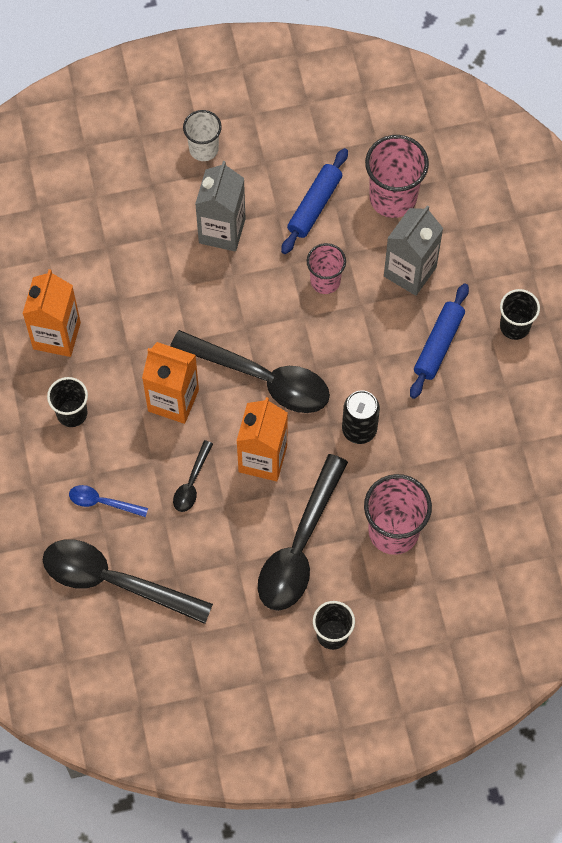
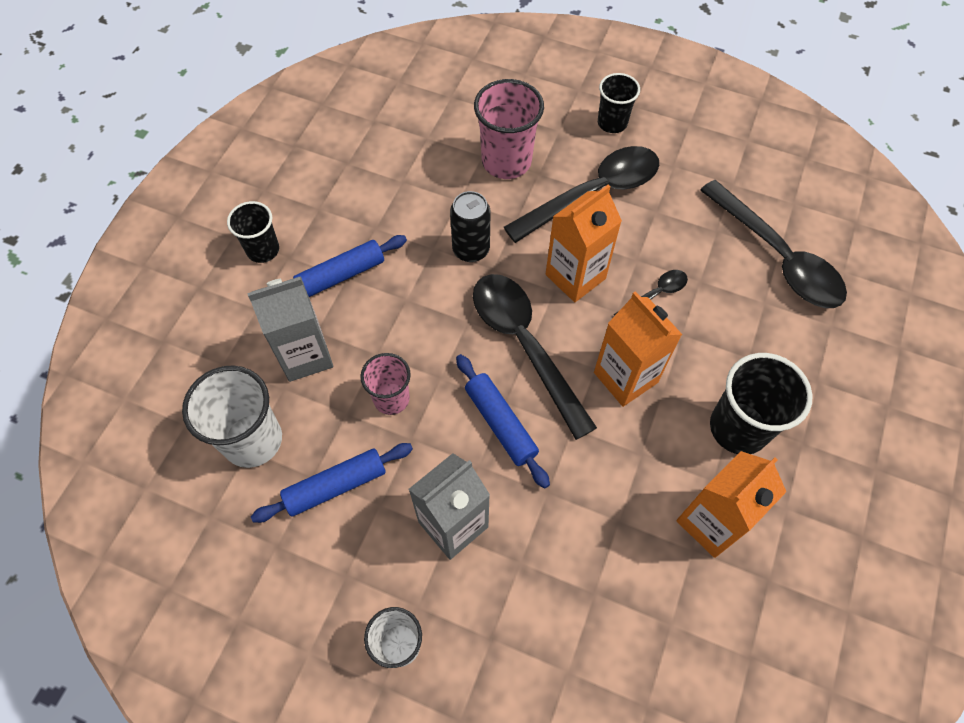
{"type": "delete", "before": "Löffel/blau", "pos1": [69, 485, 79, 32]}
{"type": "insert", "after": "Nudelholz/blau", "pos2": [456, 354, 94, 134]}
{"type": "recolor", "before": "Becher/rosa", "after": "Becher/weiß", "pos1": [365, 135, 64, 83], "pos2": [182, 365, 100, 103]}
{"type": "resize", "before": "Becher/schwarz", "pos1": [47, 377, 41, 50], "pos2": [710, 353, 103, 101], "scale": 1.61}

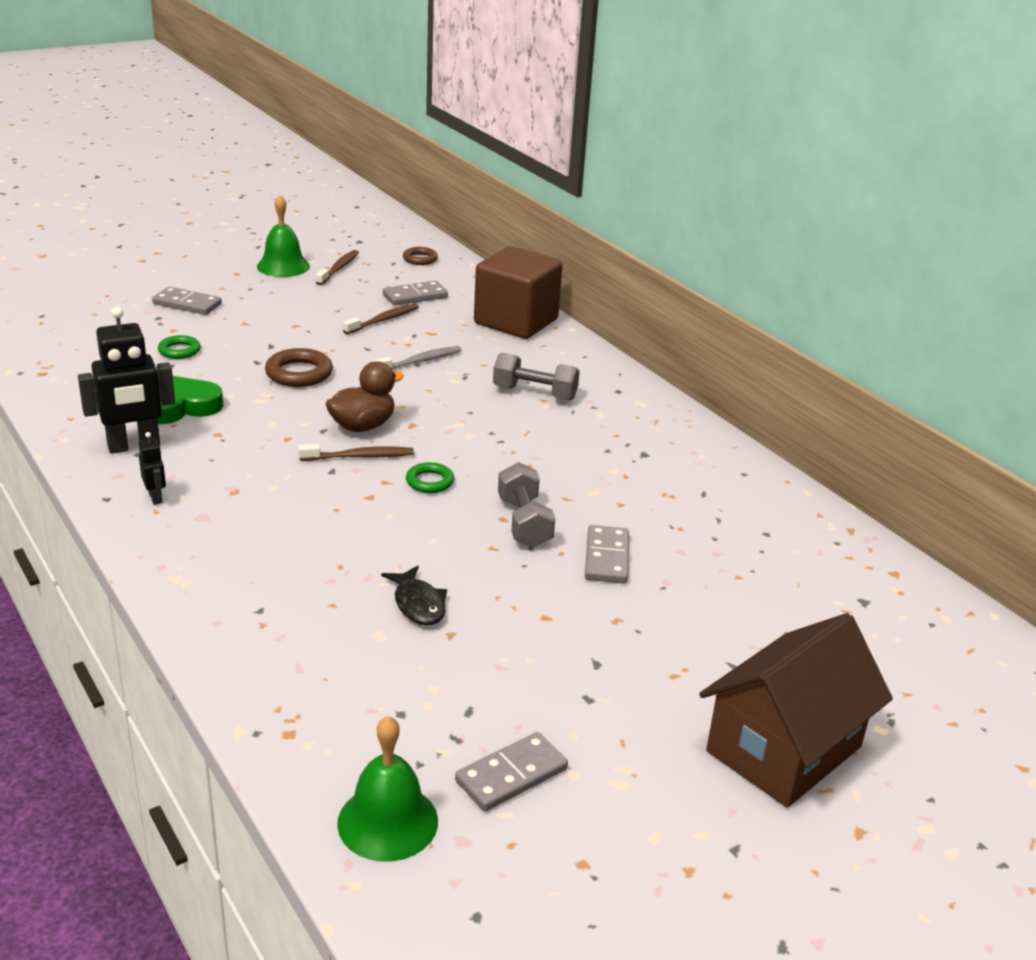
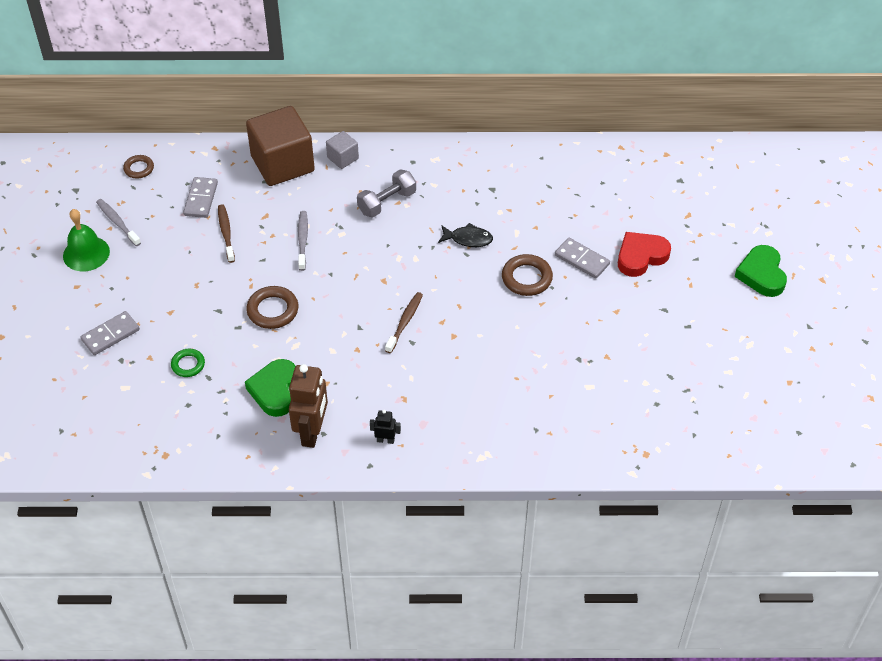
{"type": "delete", "before": "Ente/braun", "pos1": [326, 361, 78, 71]}
{"type": "delete", "before": "Glocke/grün", "pos1": [337, 716, 101, 146]}
{"type": "delete", "before": "Ring/grün", "pos1": [406, 462, 48, 31]}
{"type": "delete", "before": "Dominostein/grau", "pos1": [455, 732, 113, 79]}
{"type": "insert", "after": "Kubus/grau", "pos2": [326, 131, 33, 38]}
{"type": "insert", "after": "Herz/rot", "pos2": [618, 232, 53, 45]}
{"type": "move", "before": "Fisch/schwarz", "pos1": [381, 566, 66, 60], "pos2": [438, 223, 55, 24]}
{"type": "replace", "before": "Hantel/grau", "after": "Ring/braun", "pos1": [498, 462, 57, 86], "pos2": [502, 254, 51, 42]}
{"type": "replace", "before": "Haus/braun", "after": "Herz/grün", "pos1": [699, 613, 194, 195], "pos2": [734, 245, 53, 52]}
{"type": "recolor", "before": "Roboter/schwarz", "after": "Roboter/braun", "pos1": [78, 307, 97, 147], "pos2": [289, 364, 39, 84]}
{"type": "recolor", "before": "Zahnbürste/braun", "after": "Zahnbürste/grau", "pos1": [316, 250, 43, 35], "pos2": [96, 199, 45, 47]}

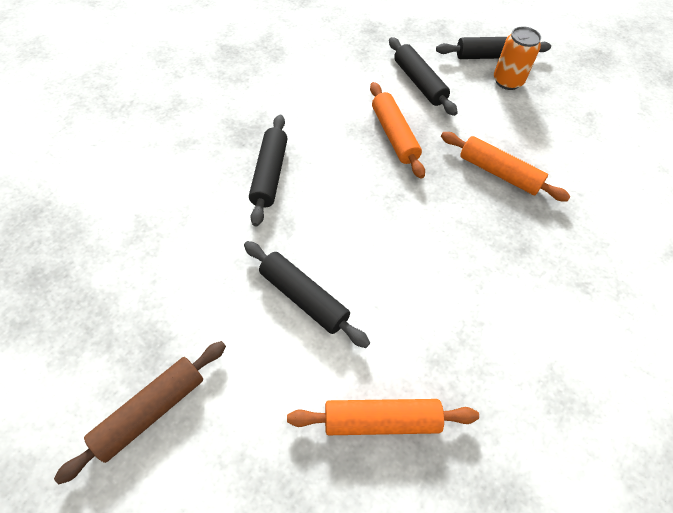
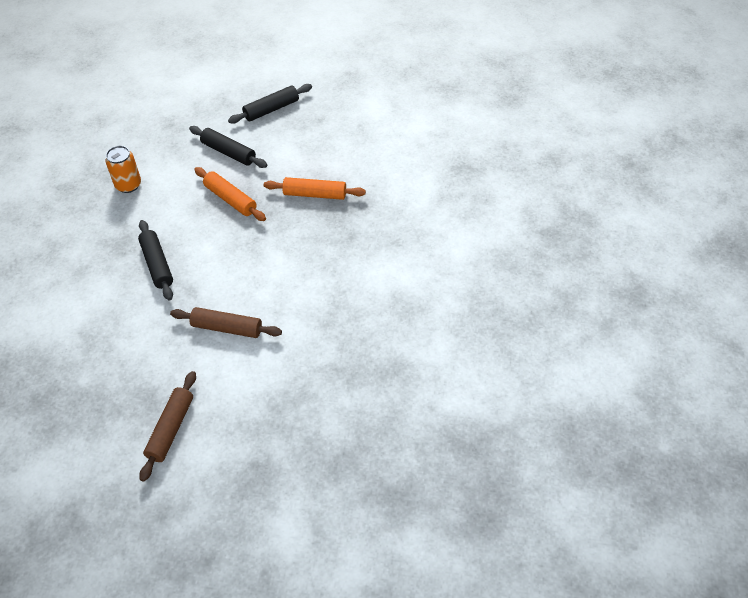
{"type": "delete", "before": "Nudelholz/orange", "pos1": [287, 399, 192, 36]}
{"type": "move", "before": "Dose/orange", "pos1": [494, 26, 47, 64], "pos2": [105, 146, 36, 47]}
{"type": "recolor", "before": "Nudelholz/schwarz", "after": "Nudelholz/braun", "pos1": [244, 241, 126, 107], "pos2": [170, 307, 112, 31]}

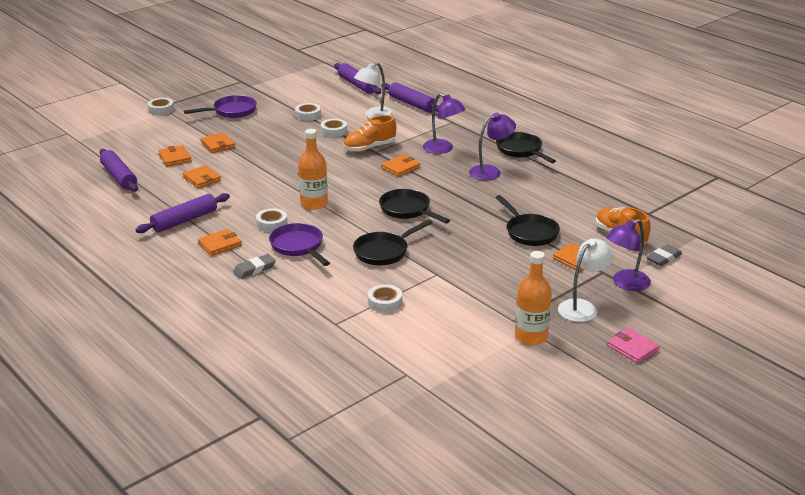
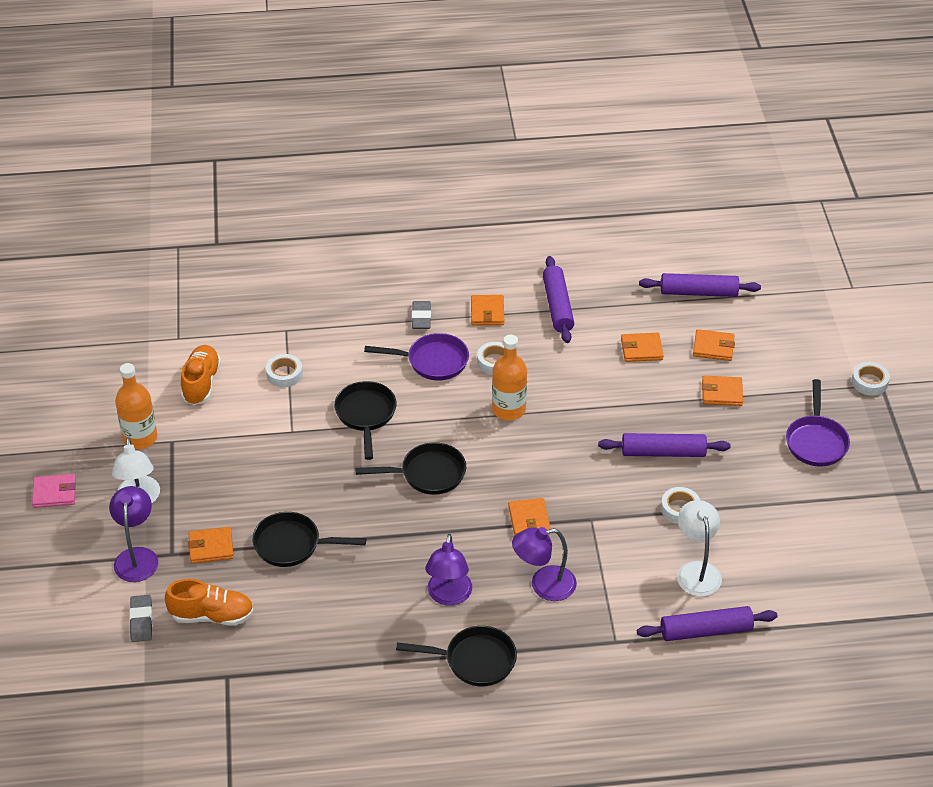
{"type": "delete", "before": "Klebeband/weiß", "pos1": [295, 103, 26, 18]}
{"type": "move", "before": "Nudelholz/lila", "pos1": [334, 63, 47, 31], "pos2": [598, 433, 133, 24]}
{"type": "move", "before": "Schuh/orange", "pos1": [343, 115, 53, 37], "pos2": [181, 345, 40, 60]}

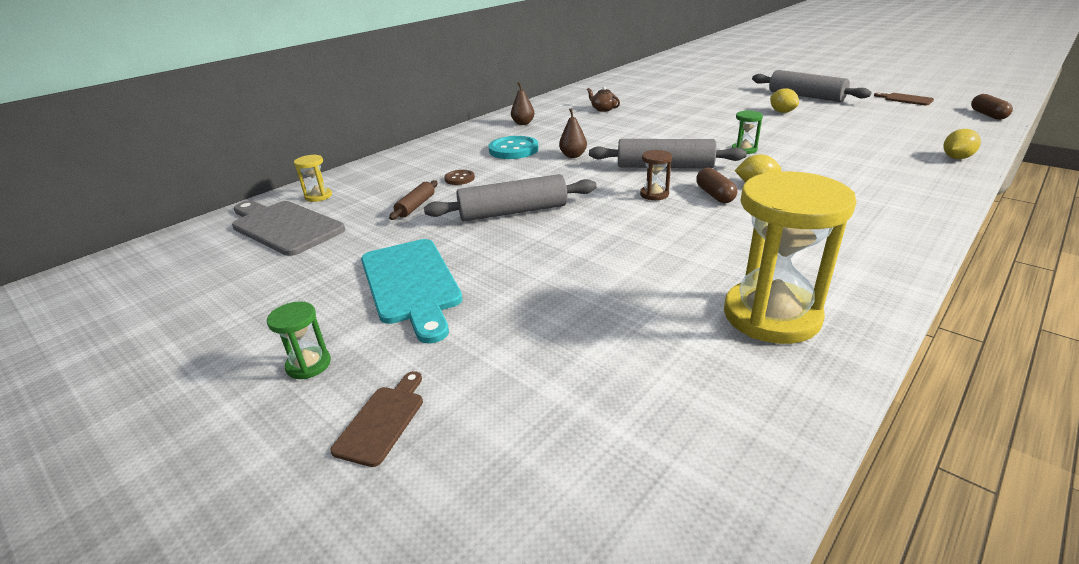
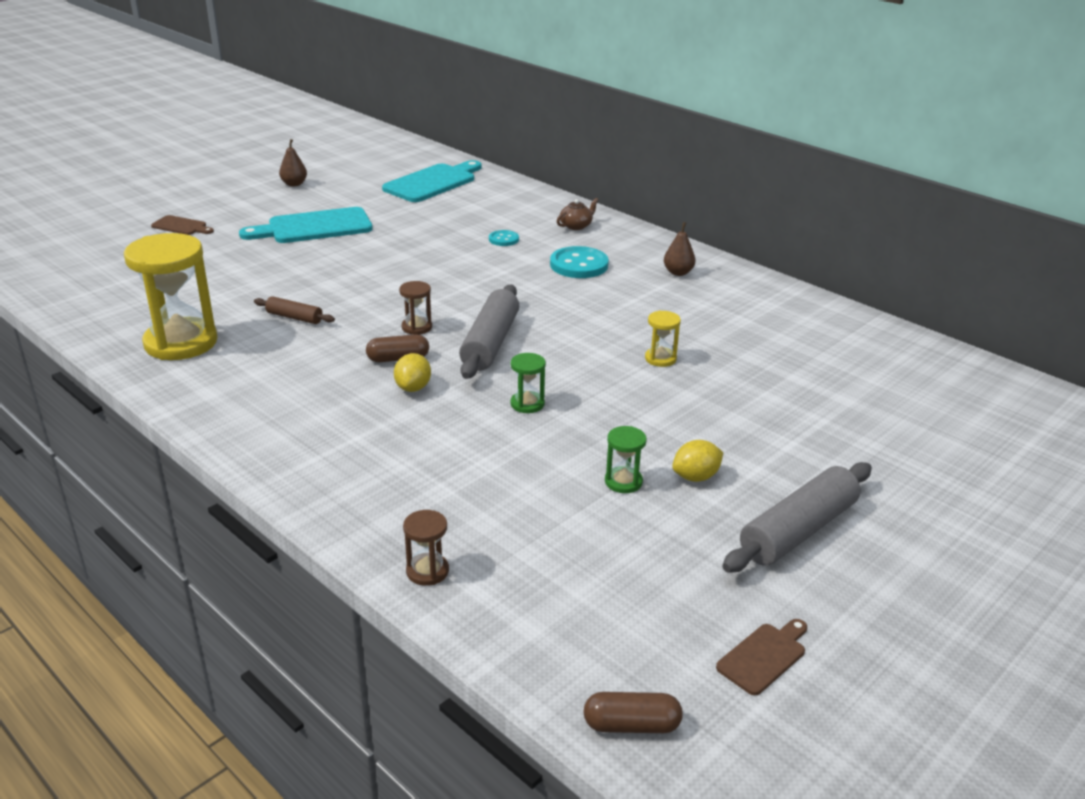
{"type": "delete", "before": "Nudelholz/grau", "pos1": [424, 174, 173, 48]}
{"type": "move", "before": "Sanduhr/grün", "pos1": [267, 301, 64, 78], "pos2": [605, 426, 42, 67]}
{"type": "move", "before": "Sanduhr/gelb", "pos1": [294, 155, 38, 47], "pos2": [645, 311, 36, 56]}
{"type": "move", "before": "Nudelholz/braun", "pos1": [389, 180, 49, 40], "pos2": [254, 296, 81, 28]}
{"type": "move", "before": "Birne/braun", "pos1": [559, 108, 28, 50], "pos2": [279, 139, 28, 48]}
{"type": "move", "before": "Teekanne/braun", "pos1": [587, 86, 33, 26], "pos2": [557, 198, 41, 32]}
{"type": "replace", "before": "Zitrone/gelb", "after": "Sanduhr/braun", "pos1": [943, 129, 38, 30], "pos2": [403, 510, 46, 76]}
{"type": "recolor", "before": "Schneidebrett/grau", "after": "Schneidebrett/türkis", "pos1": [232, 201, 113, 55], "pos2": [382, 160, 100, 42]}
{"type": "recolor", "before": "Knopf/braun", "after": "Knopf/türkis", "pos1": [444, 170, 31, 15], "pos2": [489, 230, 30, 16]}

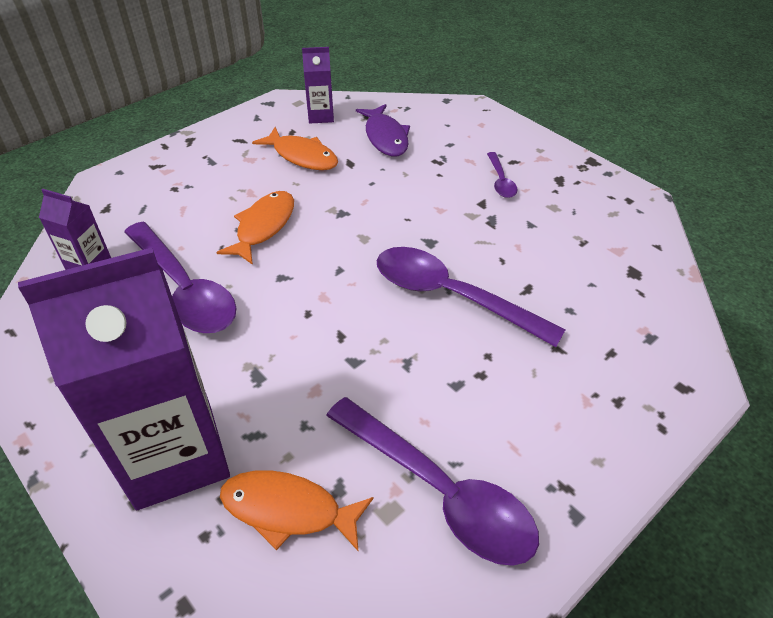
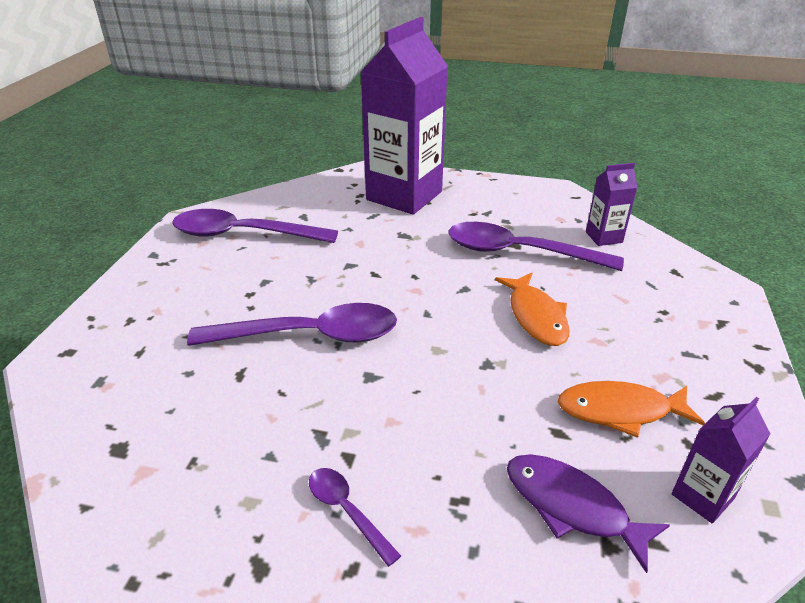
{"type": "delete", "before": "Fisch/orange", "pos1": [220, 470, 154, 82]}

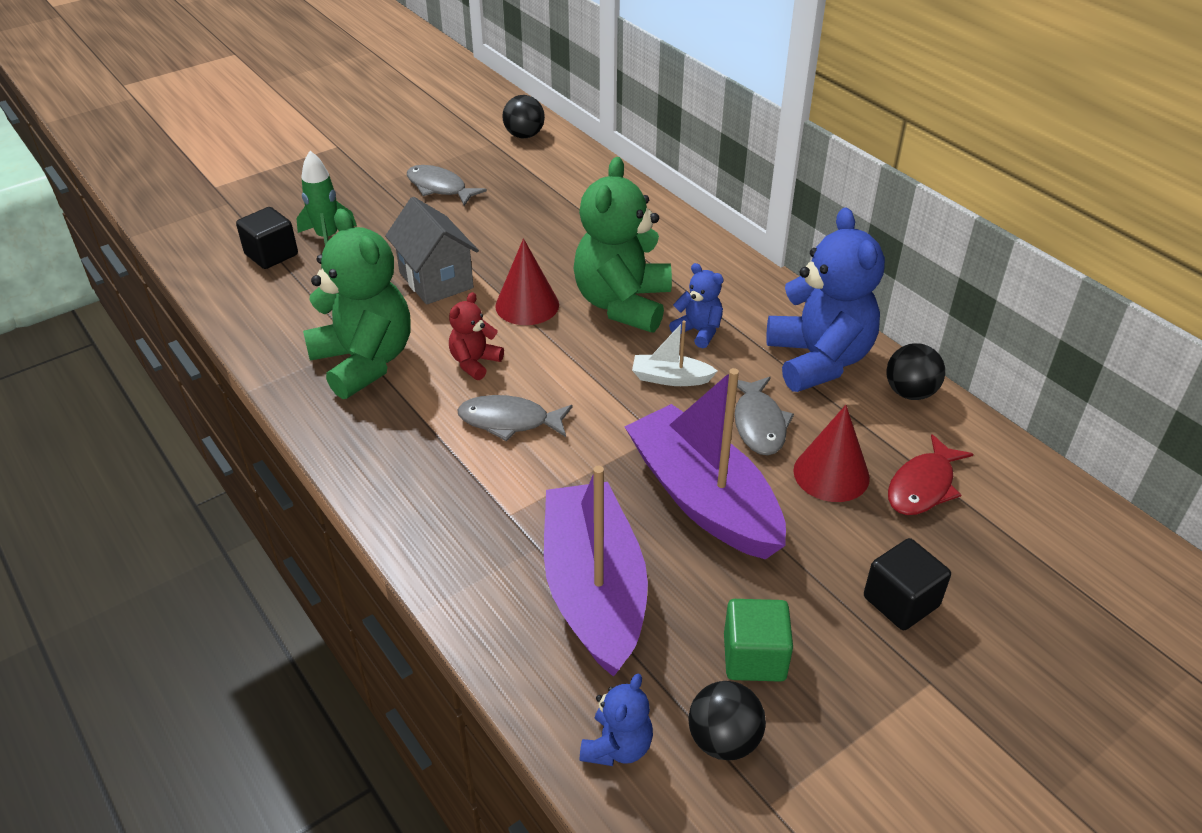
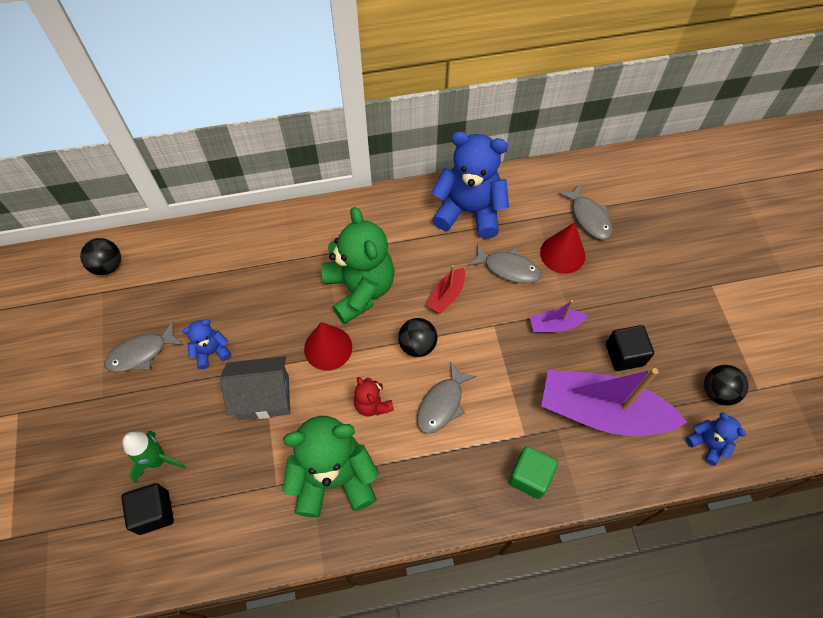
{"type": "move", "before": "Teddybär/blau", "pos1": [669, 263, 55, 85], "pos2": [182, 319, 49, 50]}
{"type": "move", "before": "Kubus/grün", "pos1": [724, 599, 69, 83], "pos2": [508, 446, 50, 53]}
{"type": "move", "before": "Kubus/schwarz", "pos1": [864, 538, 87, 92], "pos2": [606, 325, 48, 46]}
{"type": "move", "before": "Ball/schwarz", "pos1": [886, 343, 59, 57], "pos2": [398, 318, 39, 39]}
{"type": "recolor", "before": "Boot/weiß", "after": "Boot/rot", "pos1": [632, 321, 85, 65], "pos2": [426, 265, 39, 49]}
{"type": "recolor", "before": "Fisch/rot", "after": "Fisch/grau", "pos1": [888, 434, 85, 81], "pos2": [558, 184, 55, 56]}
{"type": "rotate", "before": "Teddybär/grün", "pos1": [574, 157, 98, 175], "pos2": [322, 207, 72, 117], "turn": -150}
{"type": "resize", "before": "Boot/lila", "pos1": [624, 368, 162, 191], "pos2": [530, 300, 58, 33], "scale": 0.45}

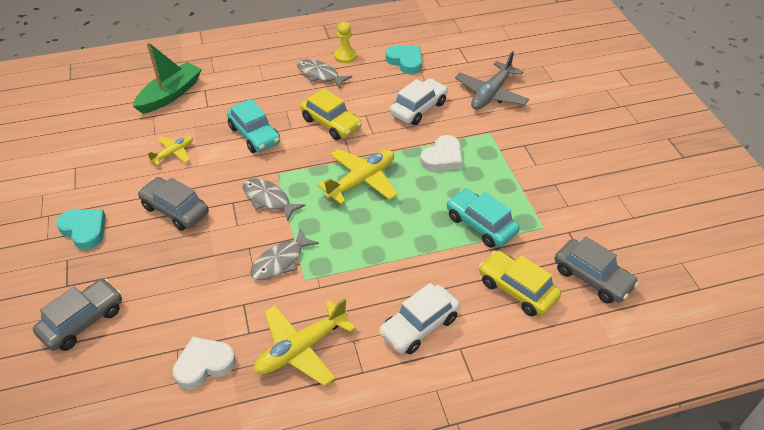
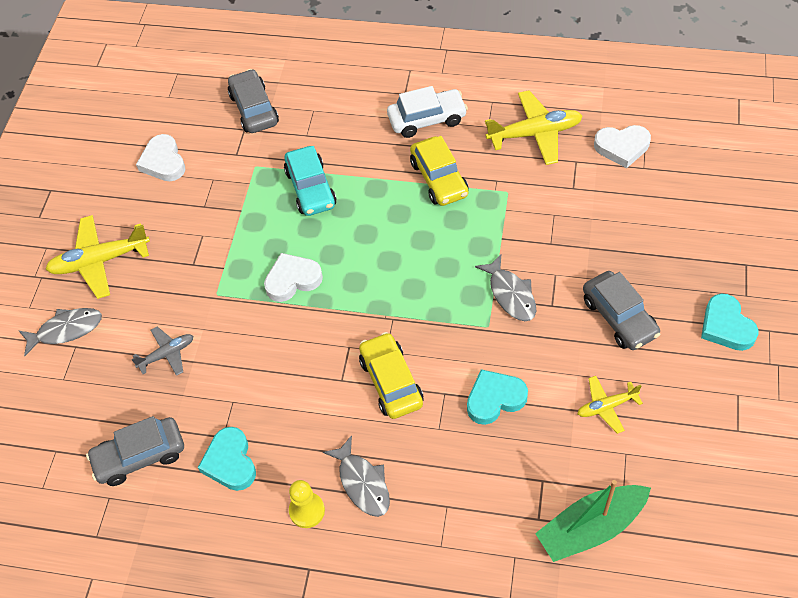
{"type": "delete", "before": "Auto/weiß", "pos1": [390, 79, 58, 46]}
{"type": "insert", "after": "Herz/weiß", "pos2": [136, 134, 49, 47]}
{"type": "move", "before": "Auto/grau", "pos1": [33, 278, 89, 73], "pos2": [86, 416, 98, 70]}
{"type": "move", "before": "Fisch/grau", "pos1": [250, 229, 69, 51], "pos2": [19, 308, 83, 48]}
{"type": "move", "before": "Flugzeug/gelb", "pos1": [317, 149, 81, 55], "pos2": [45, 215, 105, 84]}
{"type": "move", "before": "Auto/gelb", "pos1": [479, 251, 82, 65], "pos2": [410, 136, 59, 70]}
{"type": "replace", "before": "Auto/türkis", "after": "Herz/türkis", "pos1": [227, 99, 53, 54], "pos2": [467, 369, 61, 56]}
{"type": "resize", "before": "Flugzeug/grau", "pos1": [455, 51, 74, 59], "pos2": [131, 327, 62, 49], "scale": 0.58}

